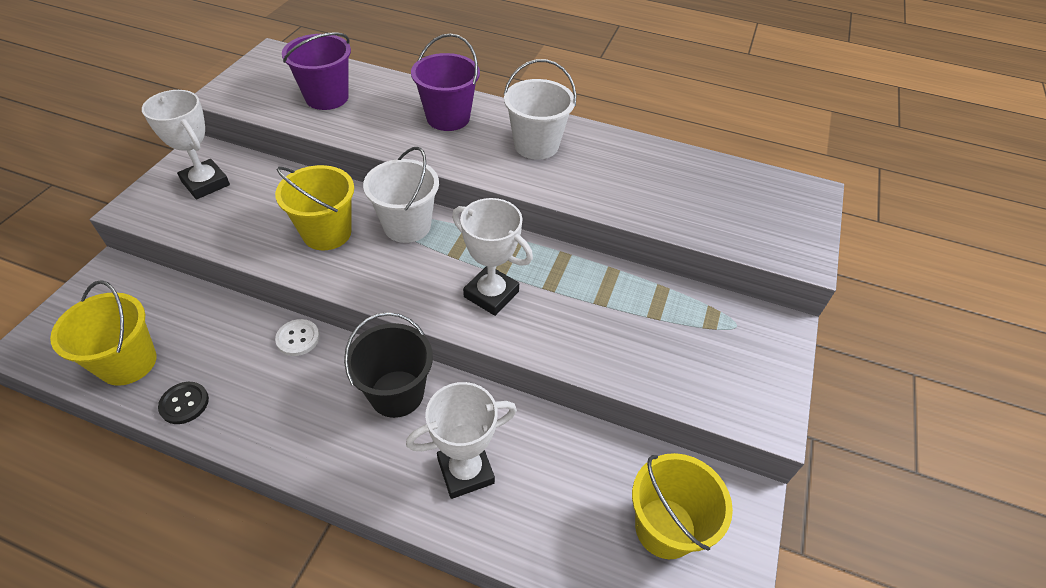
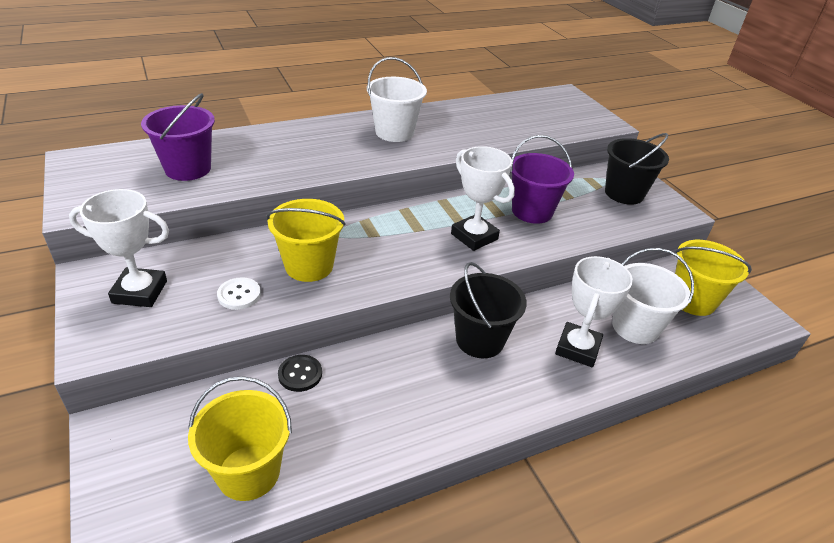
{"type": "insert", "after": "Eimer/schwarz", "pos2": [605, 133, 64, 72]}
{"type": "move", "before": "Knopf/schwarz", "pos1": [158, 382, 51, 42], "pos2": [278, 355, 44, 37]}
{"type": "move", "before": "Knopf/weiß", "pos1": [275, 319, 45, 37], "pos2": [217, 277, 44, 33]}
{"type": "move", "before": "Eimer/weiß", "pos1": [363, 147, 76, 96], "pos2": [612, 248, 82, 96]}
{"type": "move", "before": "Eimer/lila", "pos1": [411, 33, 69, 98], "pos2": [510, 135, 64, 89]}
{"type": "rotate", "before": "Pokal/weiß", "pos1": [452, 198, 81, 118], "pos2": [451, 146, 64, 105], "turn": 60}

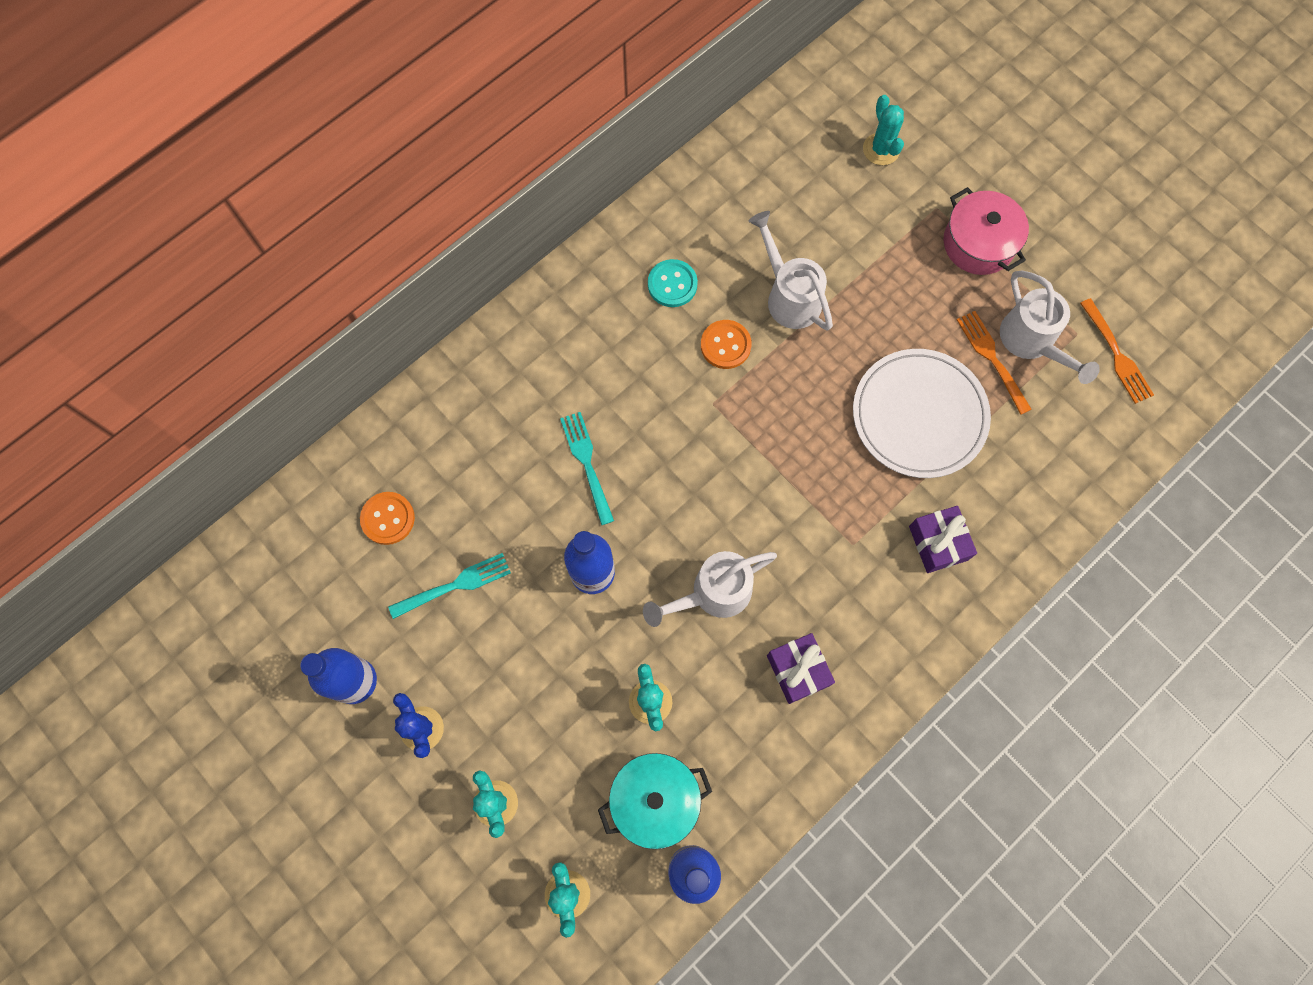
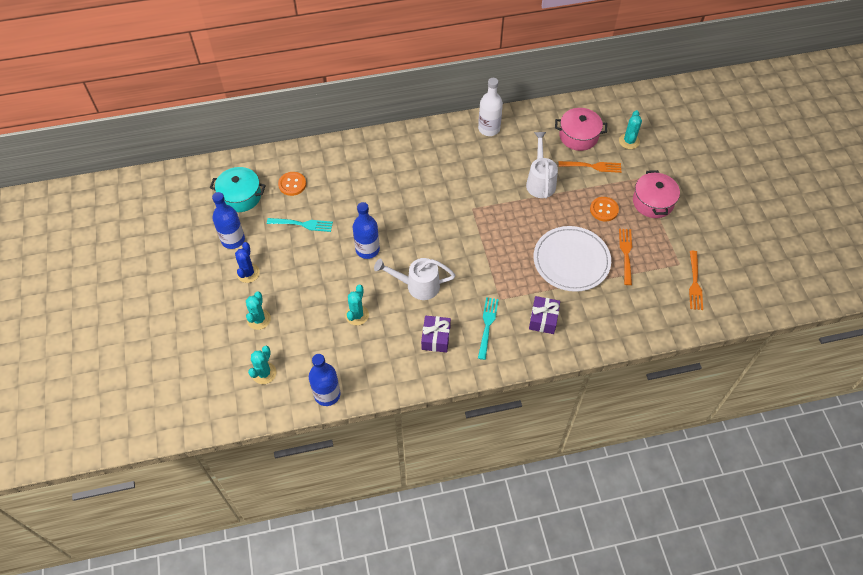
{"type": "delete", "before": "Knopf/türkis", "pos1": [648, 259, 50, 48]}
{"type": "delete", "before": "Gießkanne/weiß", "pos1": [1000, 270, 100, 114]}
{"type": "insert", "after": "Flasche/weiß", "pos2": [478, 78, 25, 58]}
{"type": "insert", "after": "Kochtopf/rosa", "pos2": [555, 108, 52, 43]}
{"type": "insert", "after": "Gabel/orange", "pos2": [559, 161, 62, 12]}
{"type": "move", "before": "Gabel/türkis", "pos1": [560, 412, 54, 113], "pos2": [478, 297, 21, 63]}
{"type": "move", "before": "Kochtopf/türkis", "pos1": [598, 753, 114, 96], "pos2": [210, 167, 56, 45]}
{"type": "move", "before": "Knopf/orange", "pos1": [701, 320, 51, 49], "pos2": [590, 197, 29, 24]}

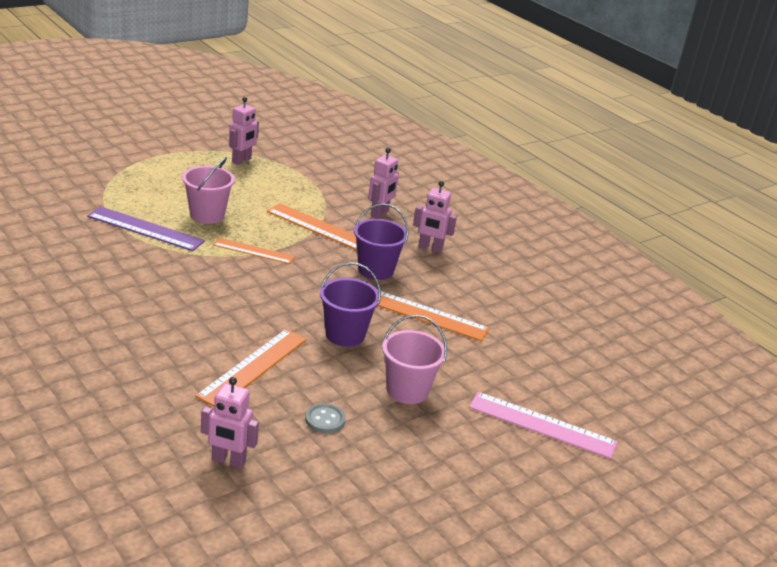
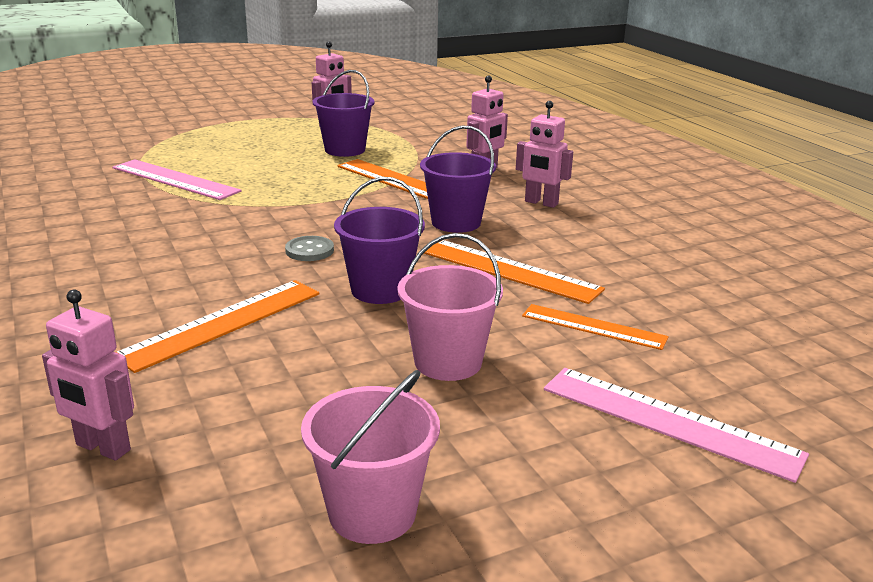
{"type": "insert", "after": "Eimer/lila", "pos2": [313, 70, 62, 87]}
{"type": "move", "before": "Eimer/rosa", "pos1": [182, 157, 53, 67], "pos2": [301, 370, 139, 174]}
{"type": "move", "before": "Lineal/orange", "pos1": [213, 238, 82, 26], "pos2": [522, 304, 147, 46]}
{"type": "move", "before": "Knopf/grau", "pos1": [305, 403, 40, 30], "pos2": [285, 236, 49, 25]}
{"type": "recolor", "before": "Lineal/lila", "after": "Lineal/rosa", "pos1": [87, 207, 118, 44], "pos2": [112, 159, 129, 41]}

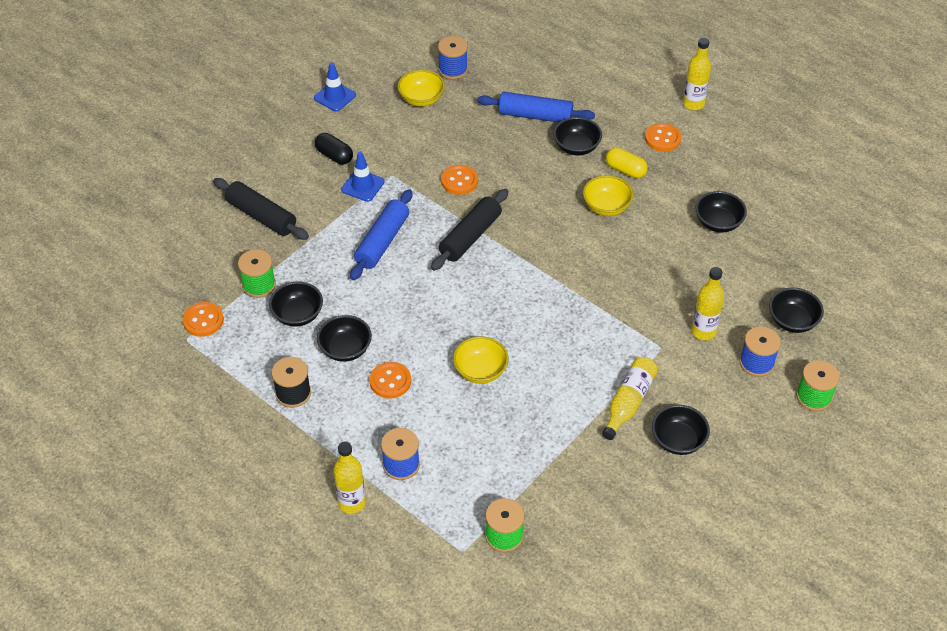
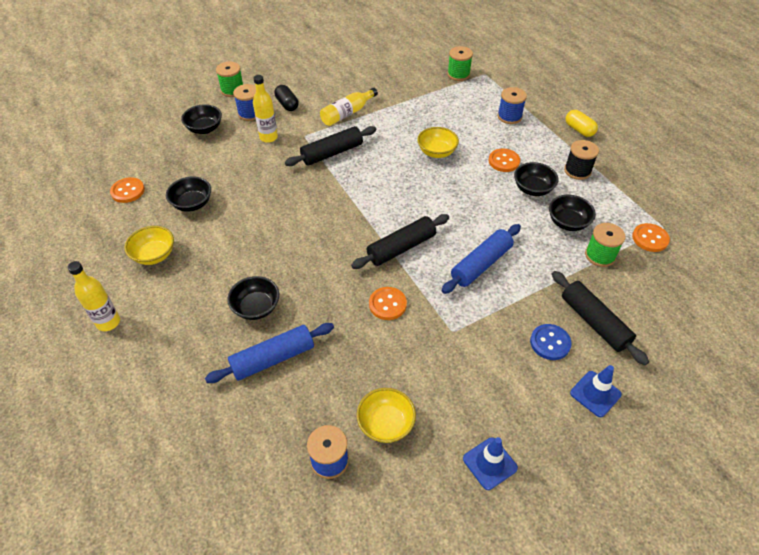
{"type": "delete", "before": "Flasche/gelb", "pos1": [333, 441, 33, 73]}
{"type": "delete", "before": "Schüssel/schwarz", "pos1": [652, 405, 58, 50]}
{"type": "insert", "after": "Nudelholz/schwarz", "pos2": [285, 126, 91, 40]}
{"type": "insert", "after": "Knopf/blau", "pos2": [530, 324, 41, 36]}
{"type": "move", "before": "Kapsel/schwarz", "pos1": [315, 133, 38, 32], "pos2": [274, 85, 25, 26]}
{"type": "move", "before": "Leitkegel/blau", "pos1": [341, 152, 44, 50], "pos2": [570, 365, 52, 52]}
{"type": "move", "before": "Schüssel/gelb", "pos1": [583, 175, 50, 41], "pos2": [124, 226, 50, 39]}
{"type": "move", "before": "Kapsel/gelb", "pos1": [606, 148, 42, 30], "pos2": [566, 110, 32, 27]}
{"type": "move", "before": "Knopf/orange", "pos1": [645, 123, 36, 29], "pos2": [110, 177, 35, 26]}
{"type": "rotate", "before": "Nudelholz/blau", "pos1": [477, 92, 118, 31], "pos2": [205, 323, 129, 60], "turn": -60}

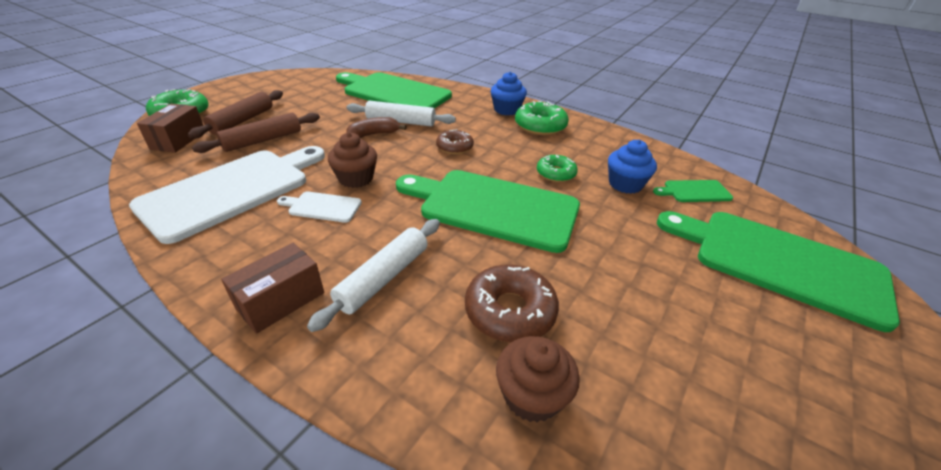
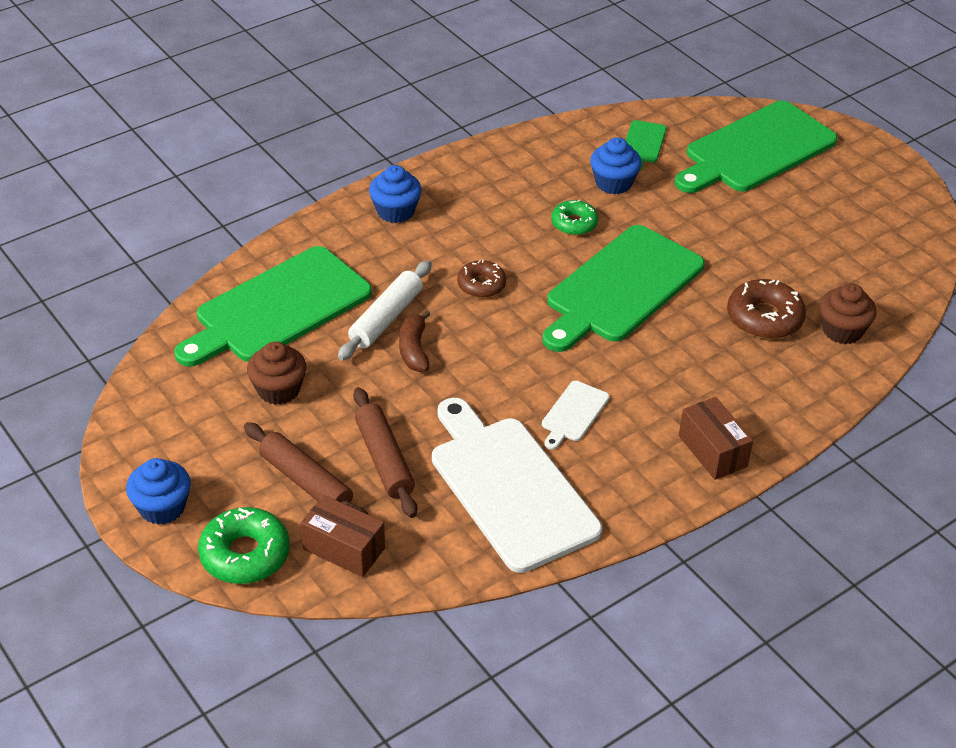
{"type": "delete", "before": "Nudelholz/weiß", "pos1": [307, 219, 133, 113]}
{"type": "delete", "before": "Donut/grün", "pos1": [515, 101, 54, 34]}
{"type": "insert", "after": "Muffin/blau", "pos2": [126, 458, 65, 67]}
{"type": "move", "before": "Muffin/braun", "pos1": [328, 132, 49, 56], "pos2": [247, 342, 59, 63]}

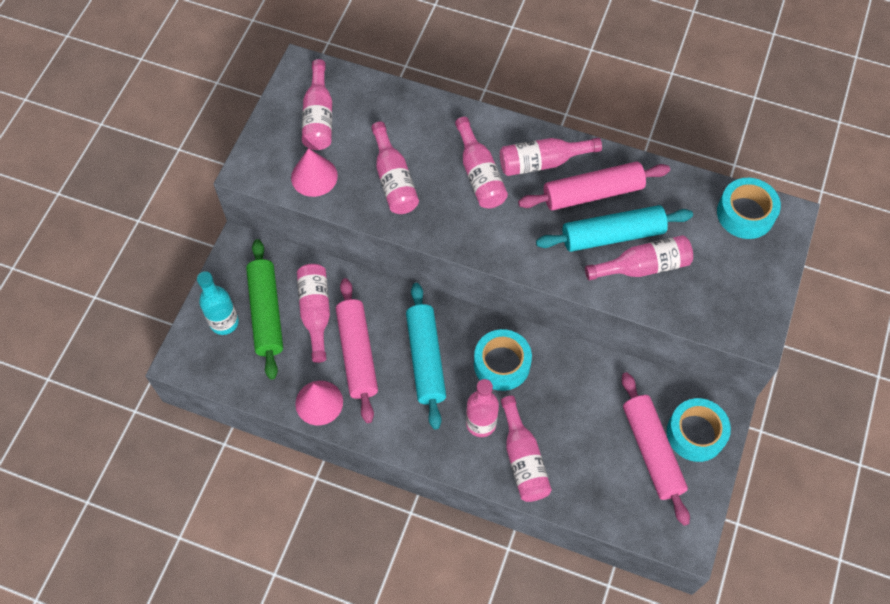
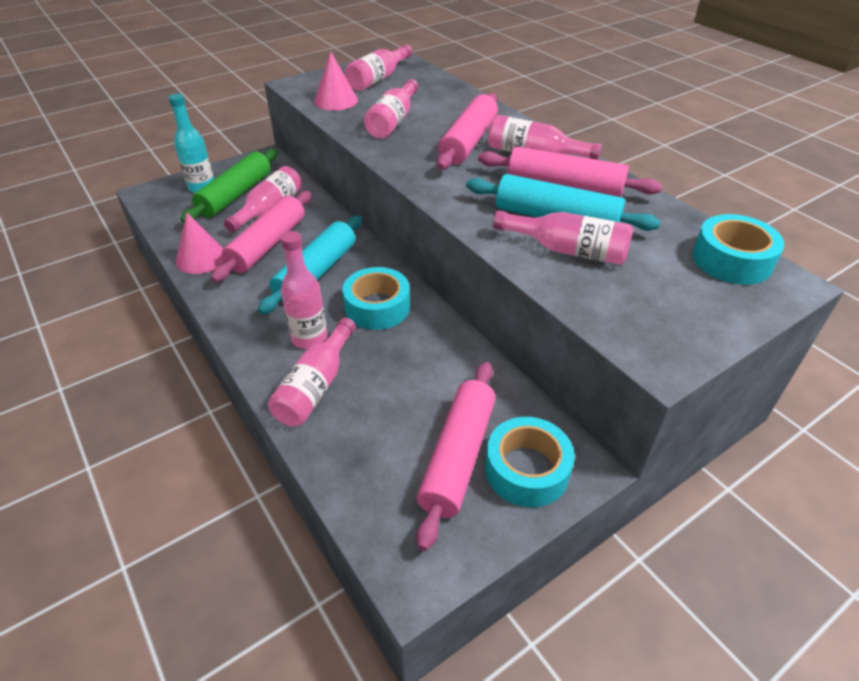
{"type": "replace", "before": "Flasche/rosa", "after": "Nudelholz/rosa", "pos1": [455, 117, 53, 92], "pos2": [437, 93, 61, 77]}

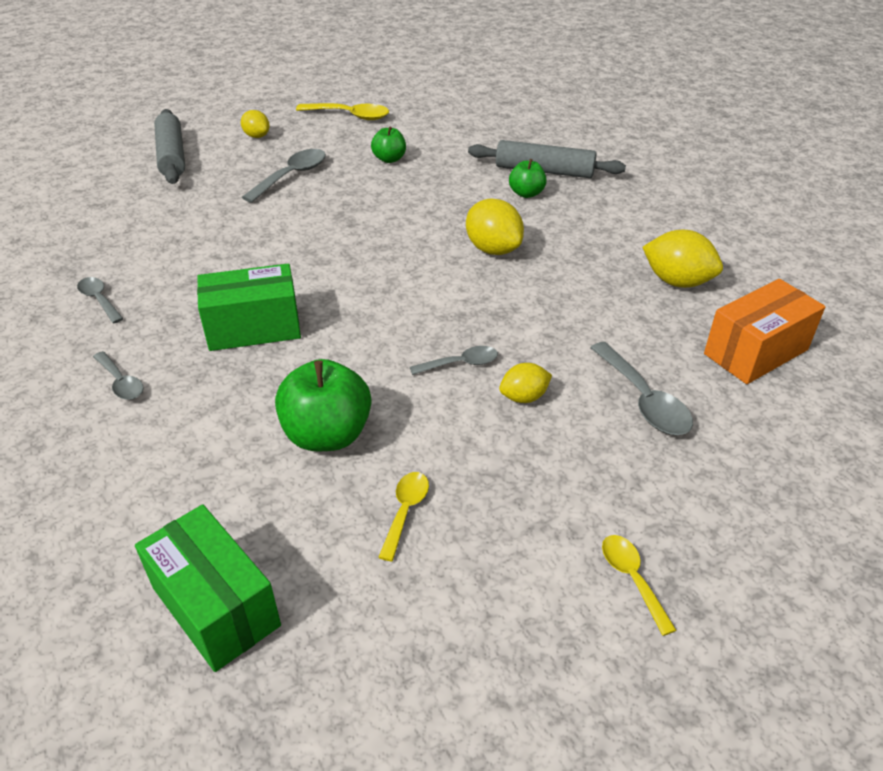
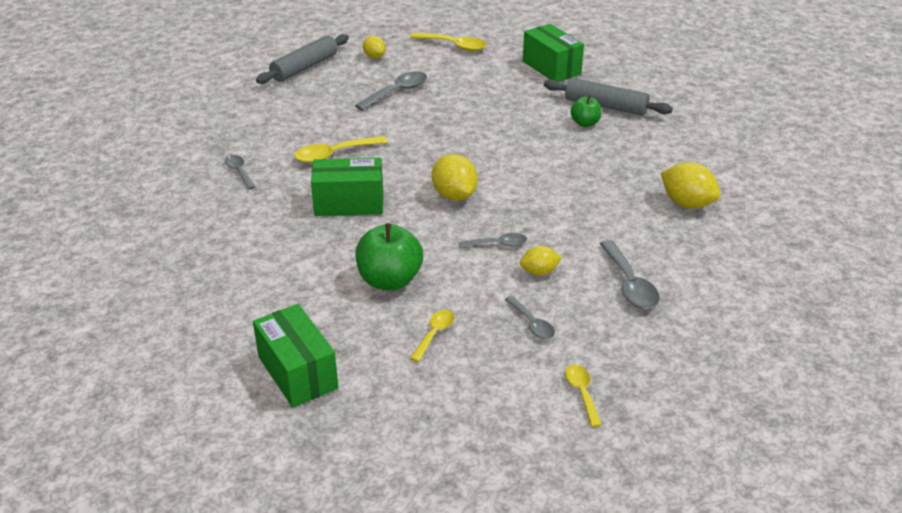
{"type": "delete", "before": "Apfel/grün", "pos1": [371, 127, 35, 36]}
{"type": "delete", "before": "Schachtel/orange", "pos1": [704, 279, 122, 105]}
{"type": "insert", "after": "Löffel/gelb", "pos2": [294, 136, 94, 27]}
{"type": "insert", "after": "Schachtel/grün", "pos2": [523, 24, 61, 58]}
{"type": "move", "before": "Löffel/grau", "pos1": [93, 351, 51, 49], "pos2": [505, 296, 50, 43]}
{"type": "move", "before": "Zitrone/gelb", "pos1": [466, 198, 58, 57], "pos2": [432, 154, 46, 47]}
{"type": "rotate", "before": "Nudelholz/grau", "pos1": [154, 109, 31, 75], "pos2": [256, 34, 93, 50], "turn": 45}

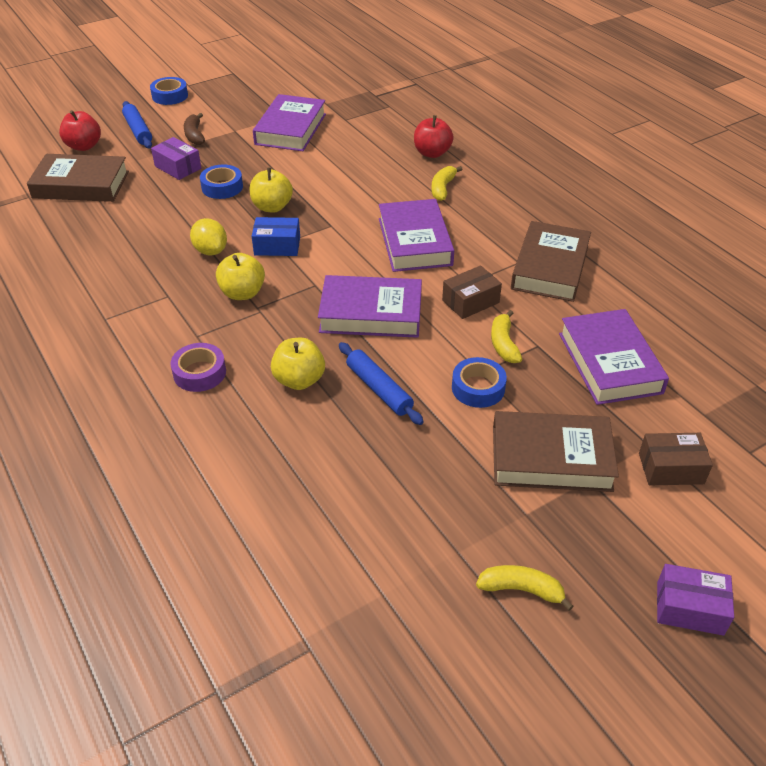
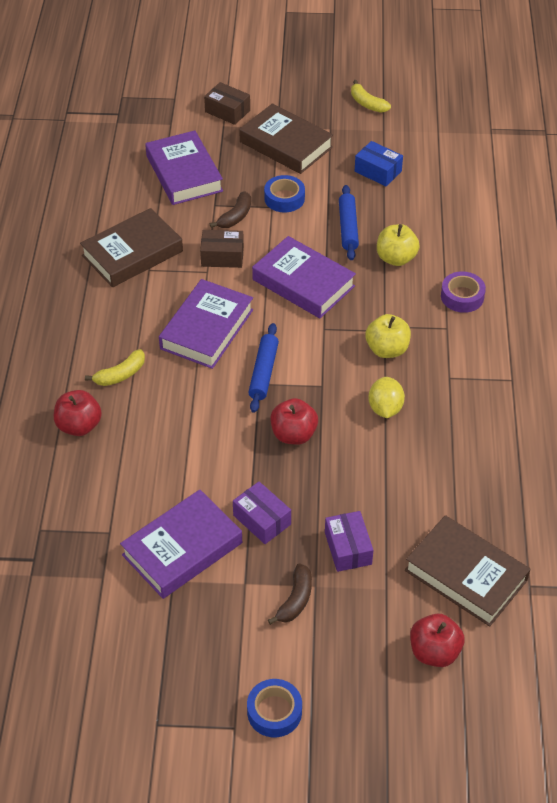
{"type": "delete", "before": "Klebeband/blau", "pos1": [200, 165, 43, 34]}
{"type": "move", "before": "Nudelholz/blau", "pos1": [122, 101, 30, 47], "pos2": [248, 323, 31, 90]}
{"type": "move", "before": "Schachtel/blau", "pos1": [252, 217, 48, 39], "pos2": [355, 141, 48, 45]}
{"type": "move", "before": "Schachtel/lila", "pos1": [657, 564, 77, 72], "pos2": [233, 482, 58, 62]}
{"type": "recolor", "before": "Apfel/gelb", "after": "Apfel/rot", "pos1": [250, 167, 43, 45], "pos2": [270, 398, 48, 47]}
{"type": "recolor", "before": "Banane/gelb", "after": "Banane/braun", "pos1": [491, 310, 31, 53], "pos2": [210, 191, 41, 37]}
{"type": "rotate", "before": "Buch/lila", "pos1": [559, 309, 110, 96], "pos2": [145, 130, 78, 75], "turn": -45}

